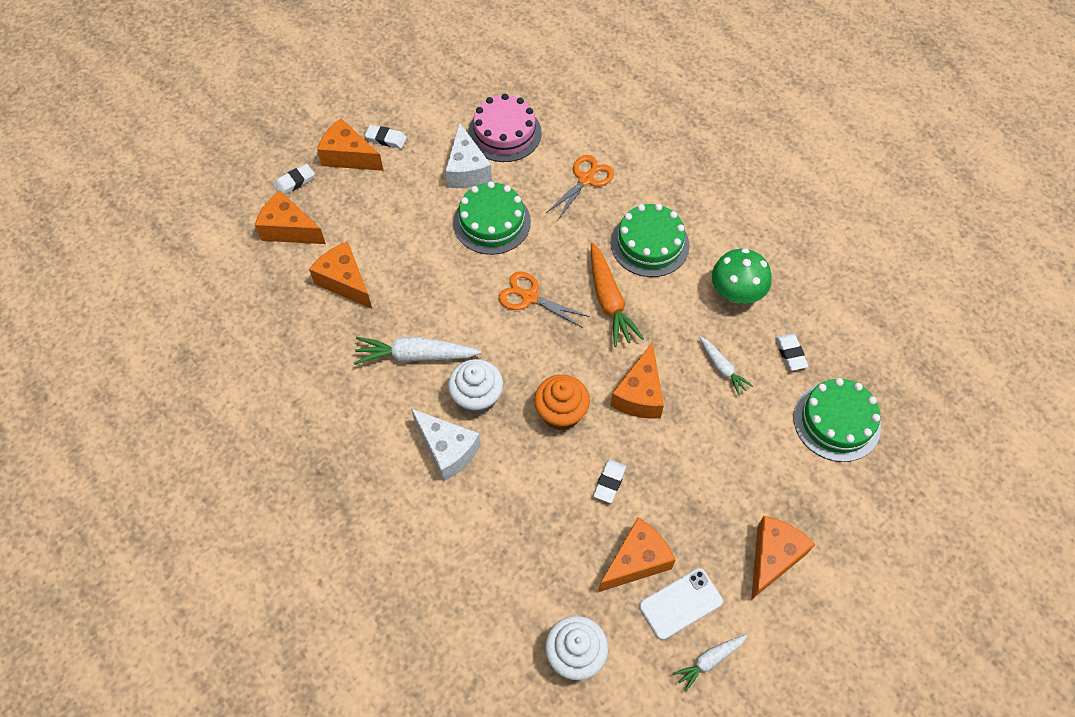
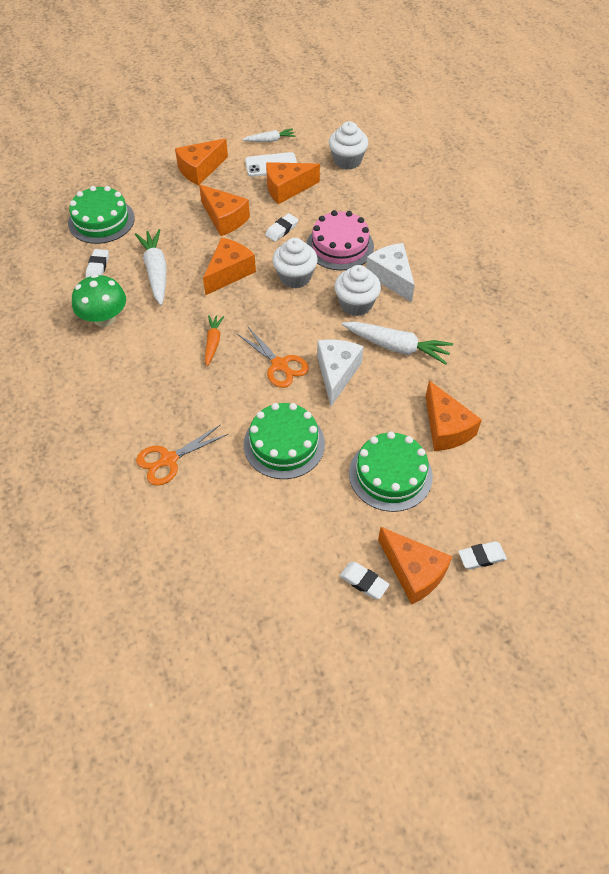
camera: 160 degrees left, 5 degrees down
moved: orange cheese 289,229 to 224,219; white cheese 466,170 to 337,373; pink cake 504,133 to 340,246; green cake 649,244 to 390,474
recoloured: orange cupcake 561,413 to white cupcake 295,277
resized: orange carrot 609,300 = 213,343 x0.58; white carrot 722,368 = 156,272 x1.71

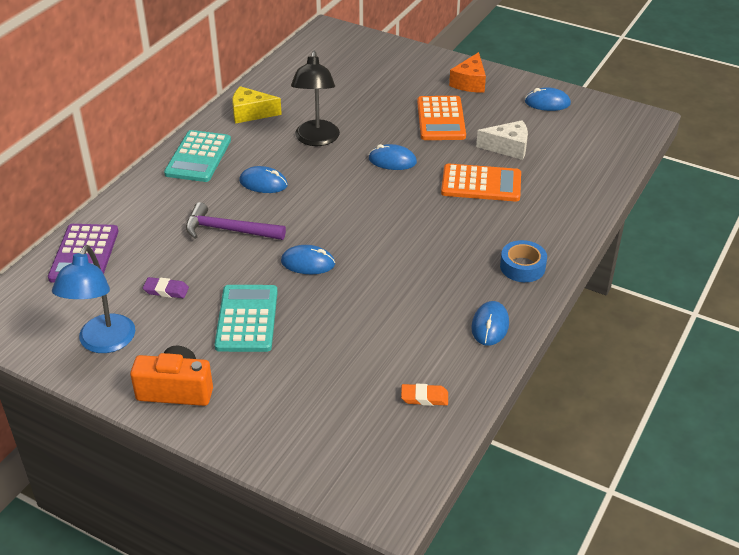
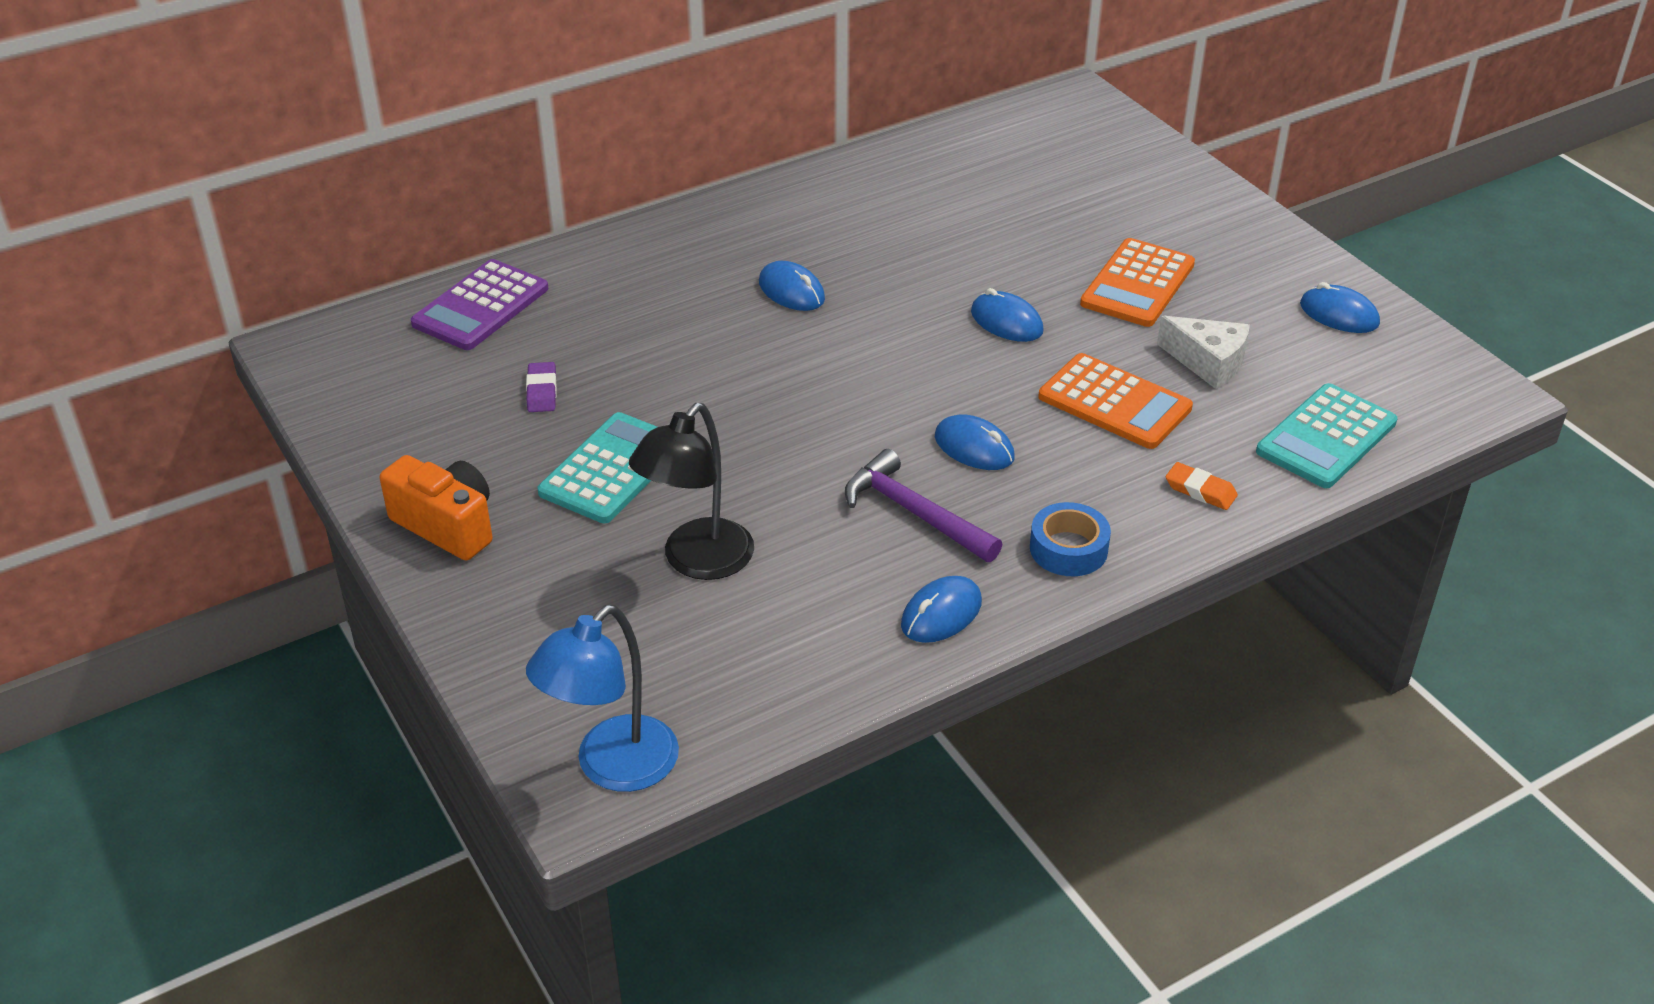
camera: 30 degrees right, 0 degrees up
removed: yellow cheese 251,113; orange cheese 470,82
moved: blue lamp 103,343 to 612,768; turquoise calculator 198,157 to 1326,437; purple hammer 229,230 to 914,512; blue mouse 308,263 to 974,448; black lamp 316,139 to 697,562; orange eraser 424,397 to 1200,490
turned: purple eraser 166,290 = 542,391 45 degrees clockwise

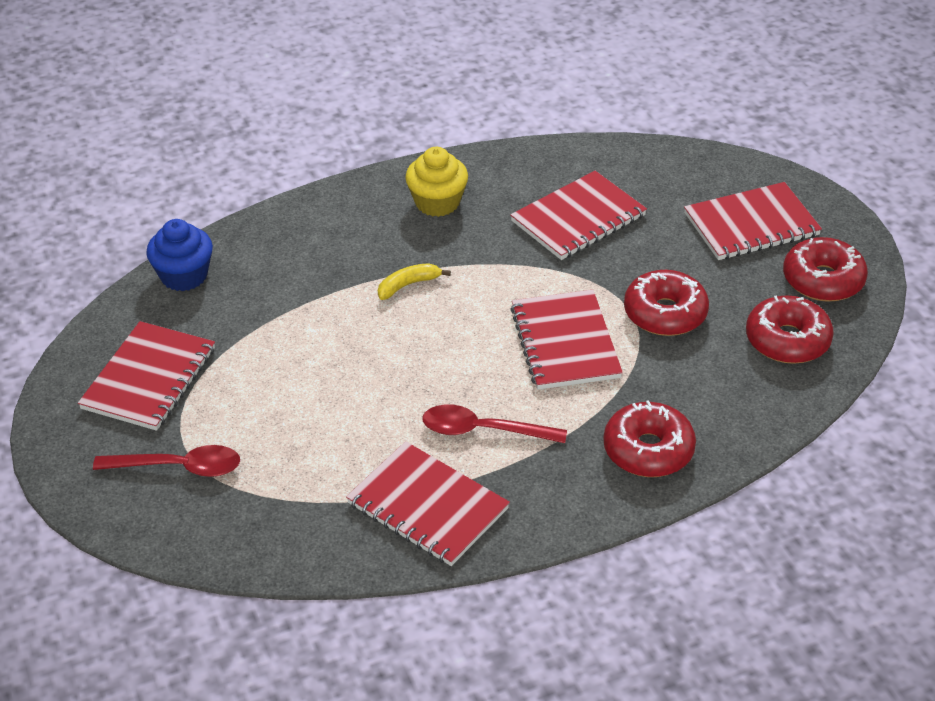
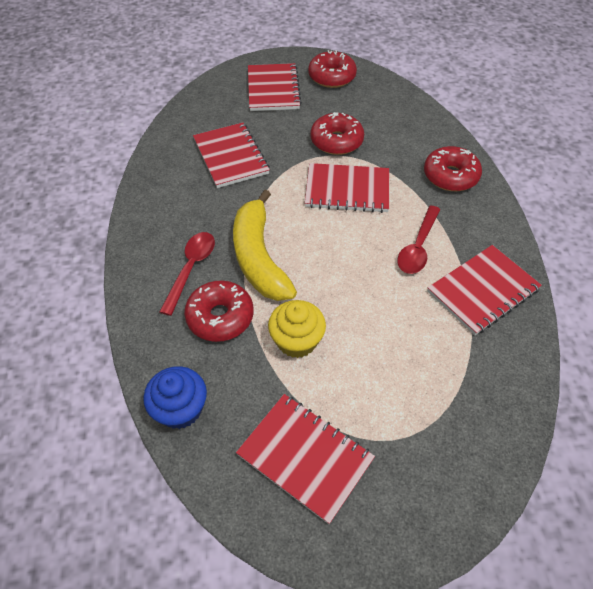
camera: 75 degrees left, 10 degrees up
moved: red spoon 179,467 to 191,269; yellow cupcake 437,202 to 297,341; red donut 787,340 to 220,317
resized: yellow banana 408,285 = 259,257 x2.32

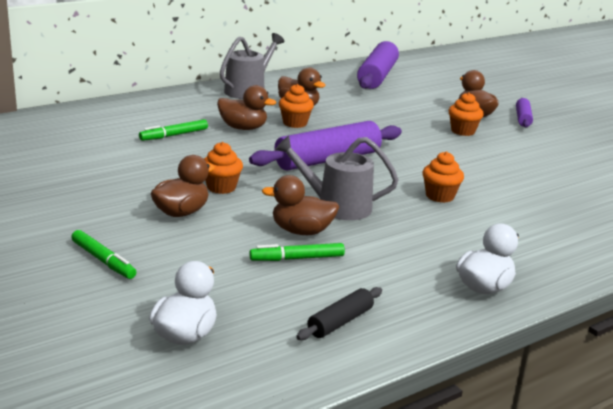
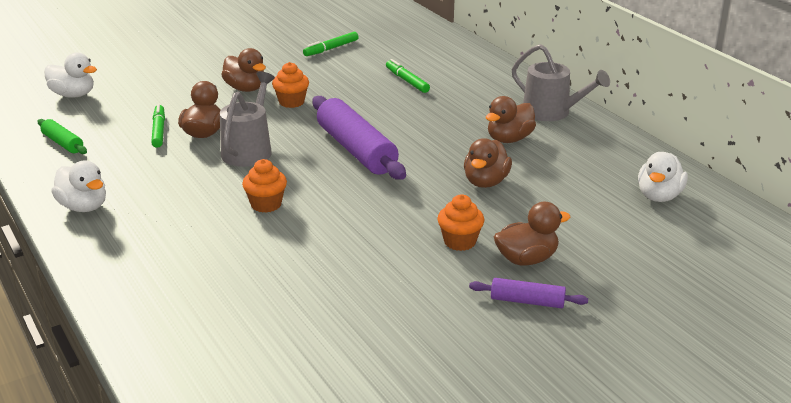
camera: 95 degrees right, 5 degrees up
removed: orange cupcake 295,123
moved: green marker 103,260 to 331,48; brown duck 243,128 to 486,182
replaced: purple rolling pin 377,76 to white duck 659,196
recoloured: black rolling pin 340,322 to green rolling pin 63,143

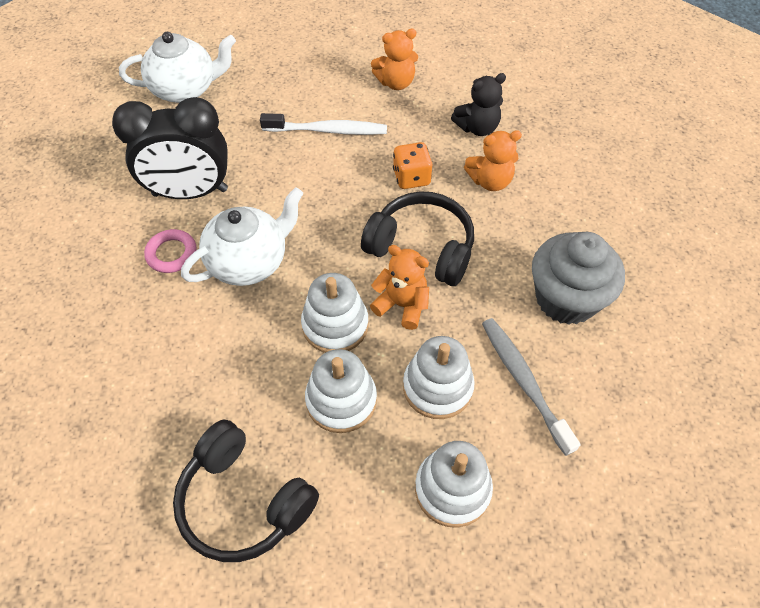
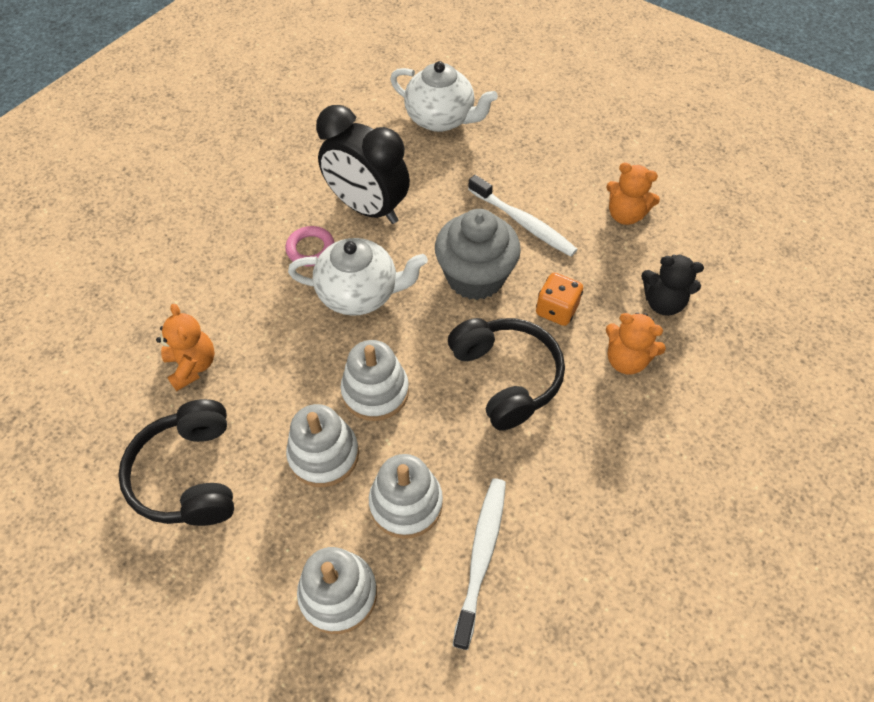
camera: 40 degrees right, 0 degrees up
moved: orange teddy bear 402,305 to 192,366; grey cupcake 566,298 to 475,277
recoloured: grey toothbrush 524,382 to white toothbrush 481,556

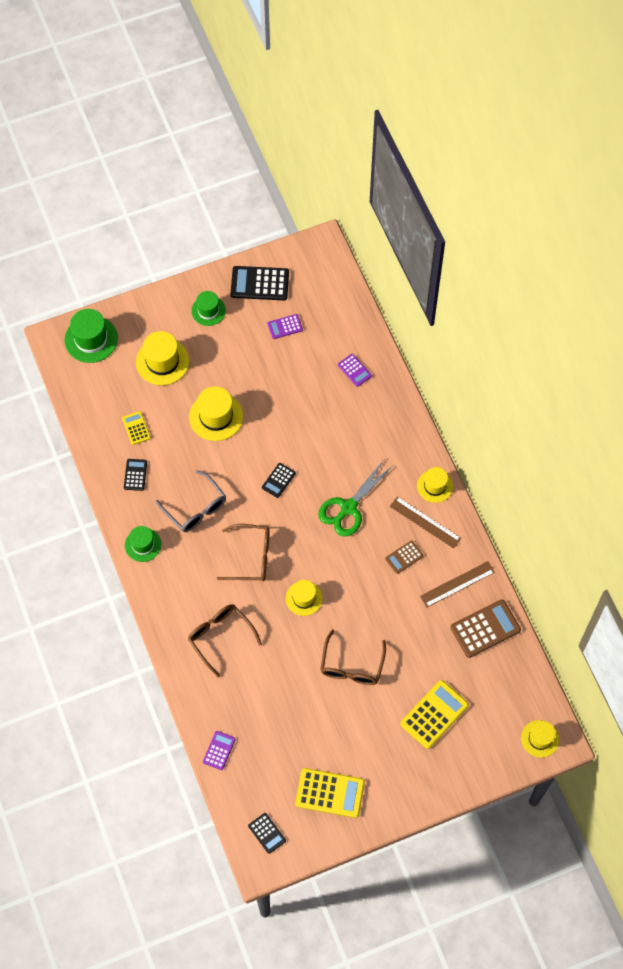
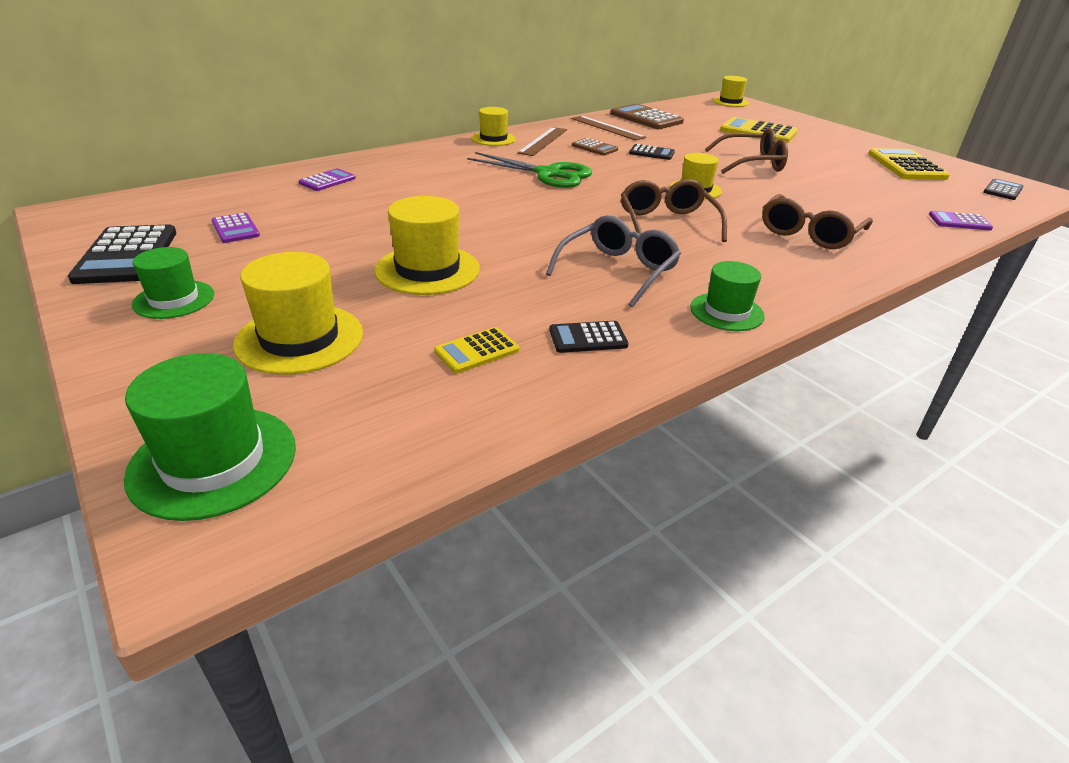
camera: 105 degrees left, 30 degrees down
moved: black calculator 278,480 to 651,153

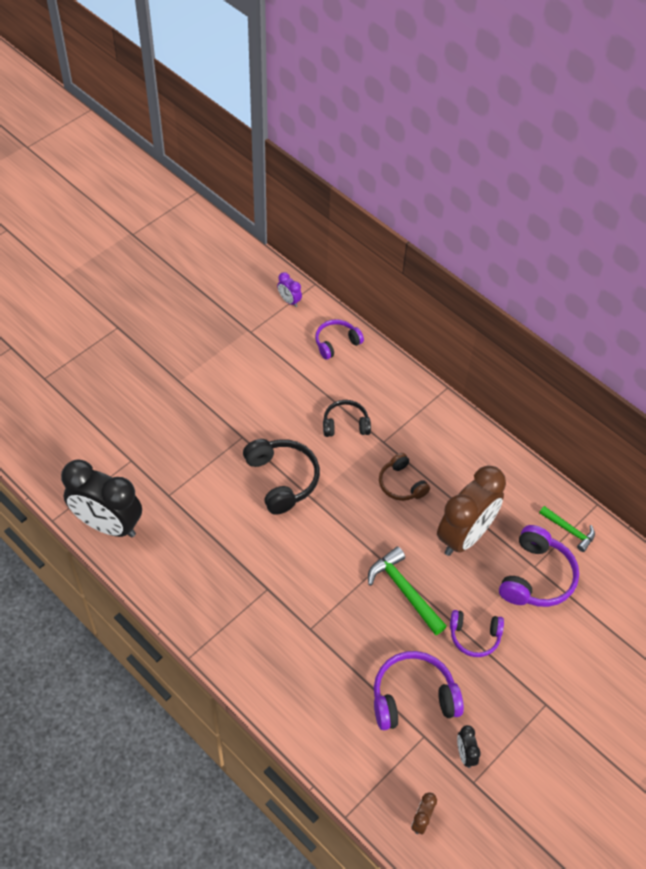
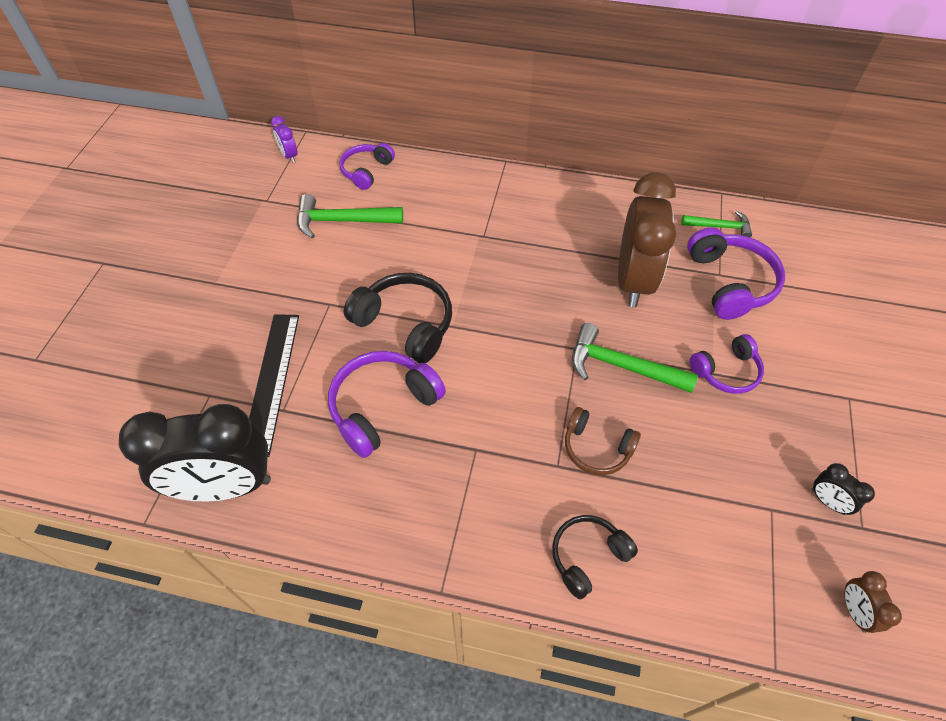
camera: 30 degrees left, 0 degrees up
added: black ruler 272,381; green hammer 342,221
moved: black headphones 345,424 to 587,556; purple headphones 413,697 to 382,406; brown headphones 401,484 to 596,448
turned: purple clock 289,301 = 289,156 45 degrees clockwise

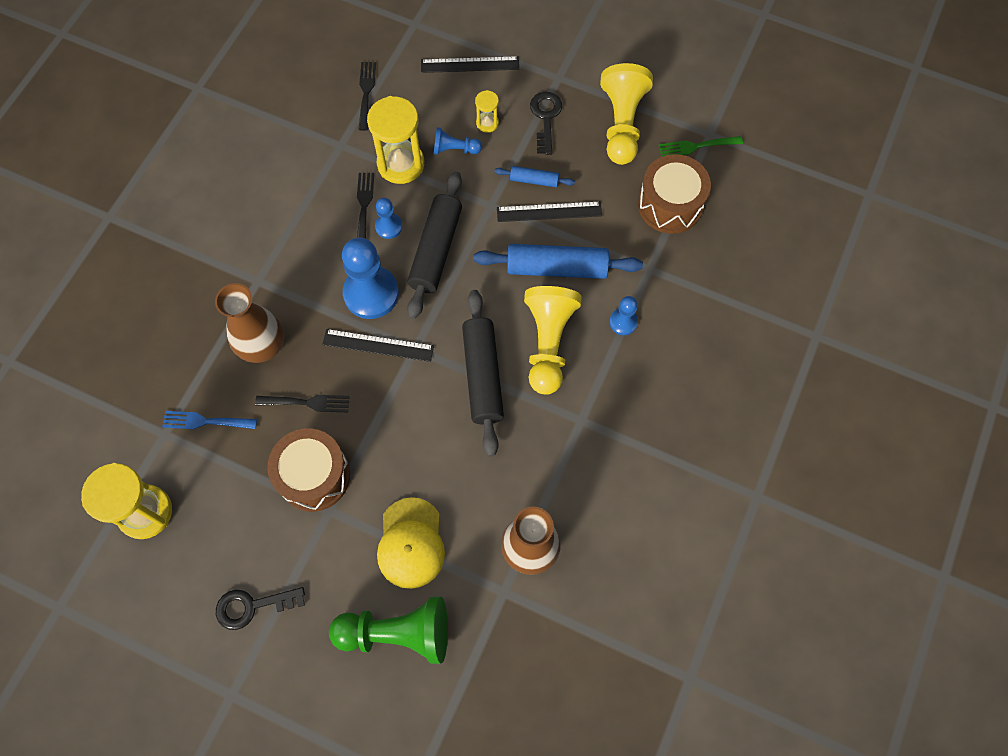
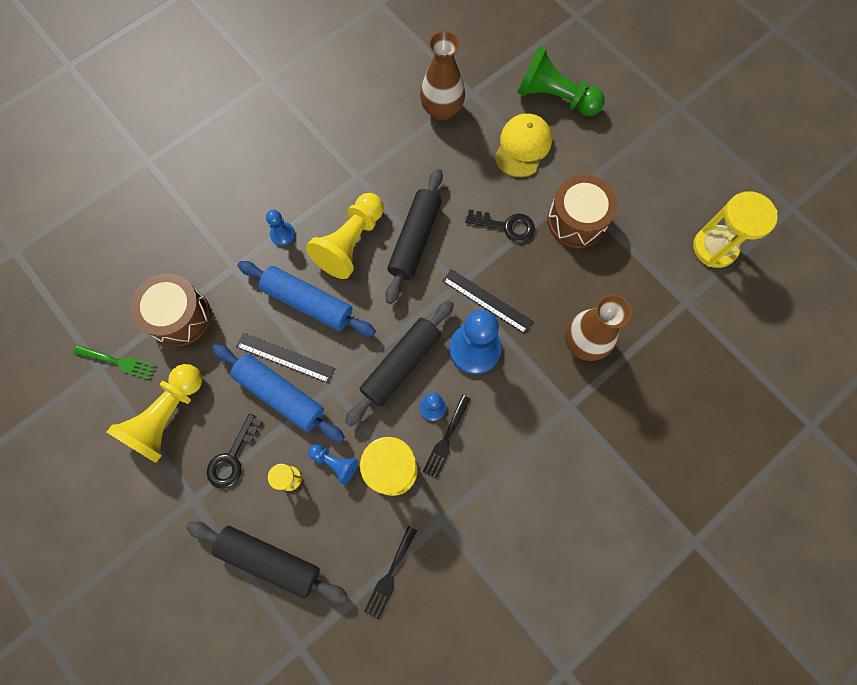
camera: 155 degrees left, 5 degrees up
removed: blue fork 205,421; black fork 307,402
moved: black key 252,606 to 506,226
replaced: black ruler 470,65 to black rolling pin 270,560
resized: blue rolling pin 534,180 = 280,394 x1.99

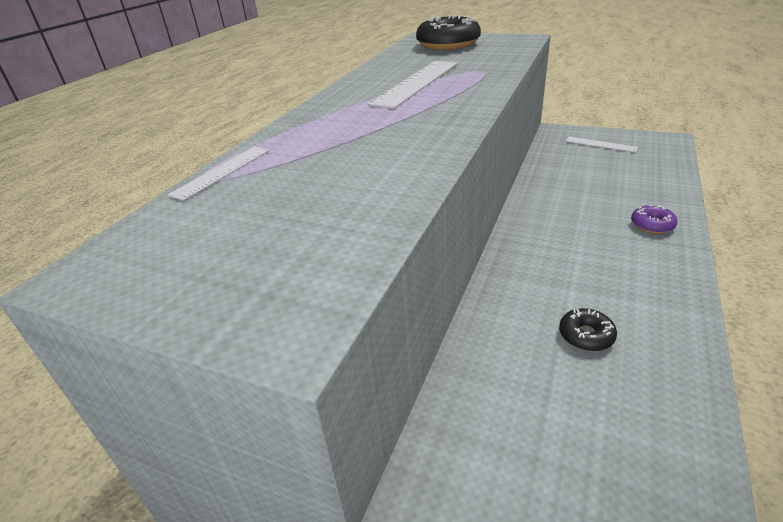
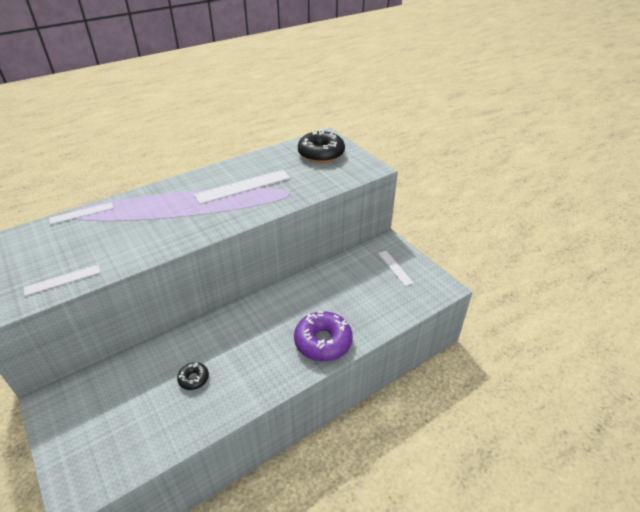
camera: 30 degrees right, 5 degrees up
added: white ruler 62,280
resized: purple donut 652,225 = 323,342 x2.03

